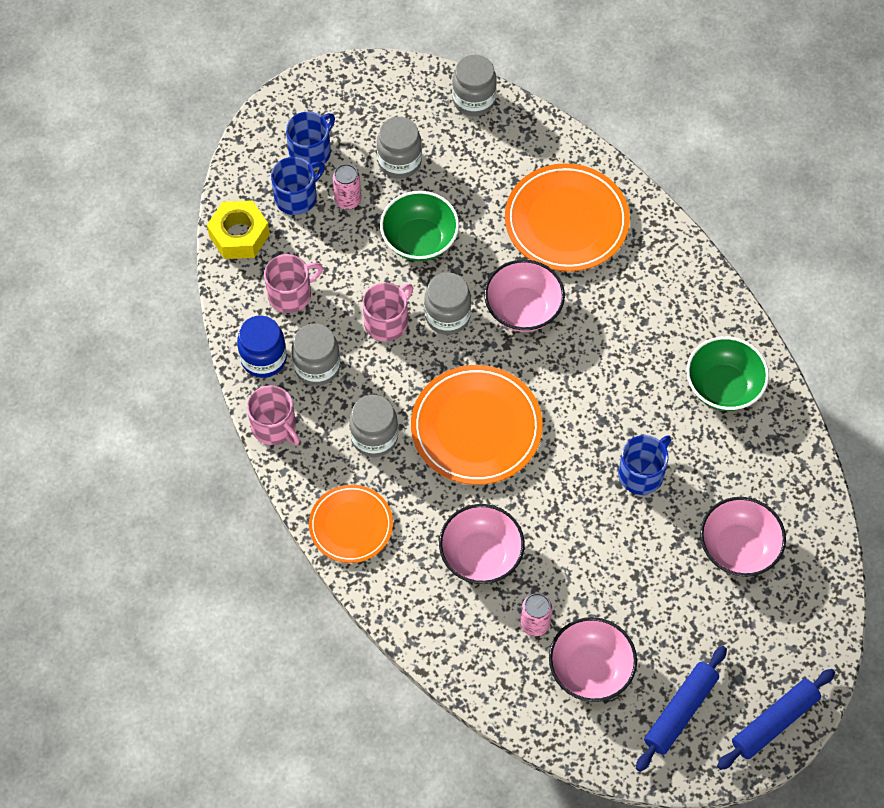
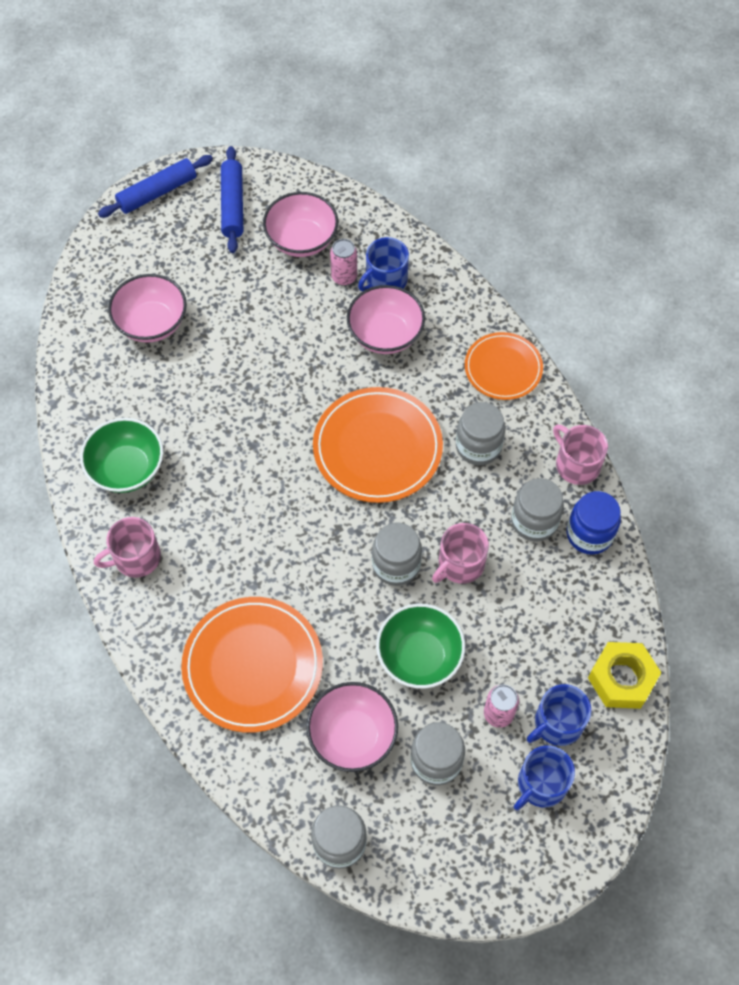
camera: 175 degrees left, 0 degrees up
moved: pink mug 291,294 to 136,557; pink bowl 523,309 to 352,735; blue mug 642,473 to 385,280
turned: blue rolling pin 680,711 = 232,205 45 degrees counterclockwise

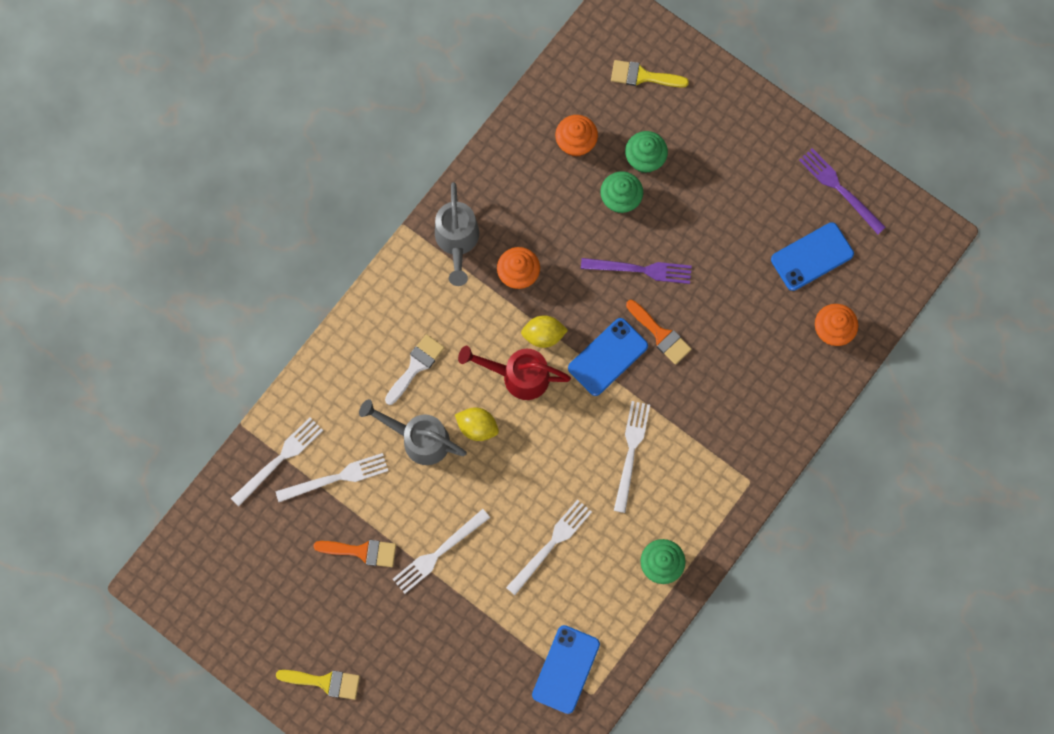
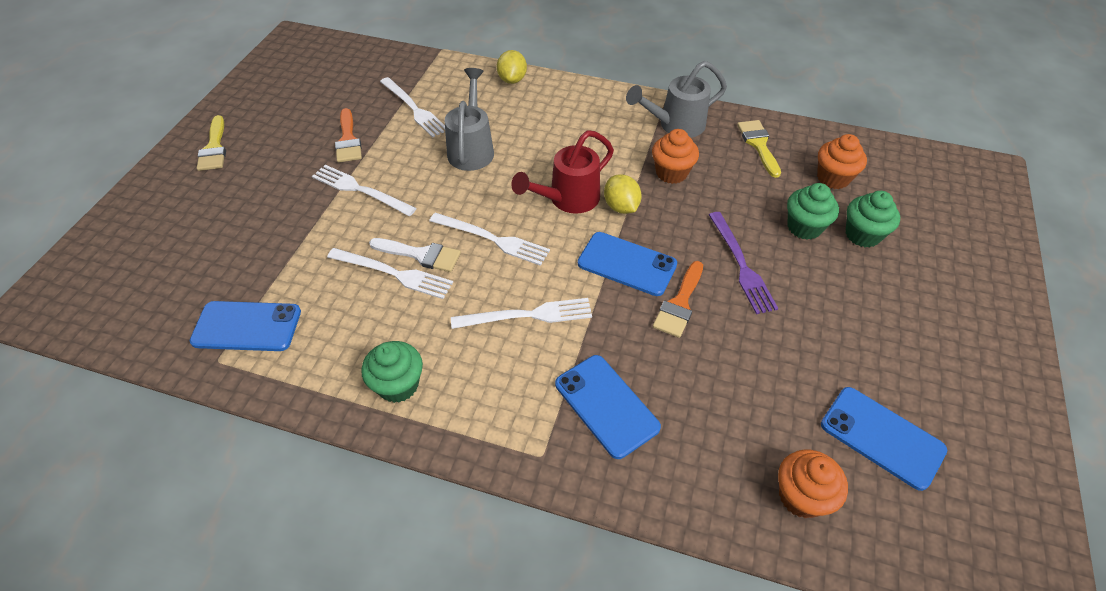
camera: 70 degrees right, 25 degrees down
removed: purple fork 839,189
added: blue phone 606,405
moved: white fork 279,459 to 492,239; white brush 416,366 to 420,255; yellow lemon 477,427 to 512,79; yellow brush 643,76 to 758,145
turned: red watering can 518,376 = 568,199 120 degrees counterclockwise

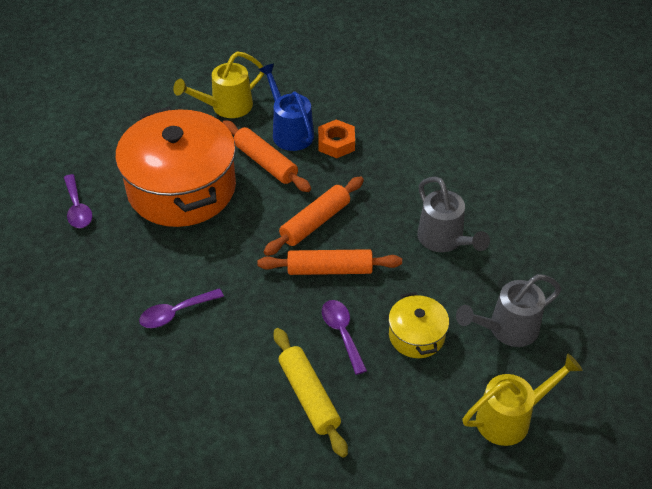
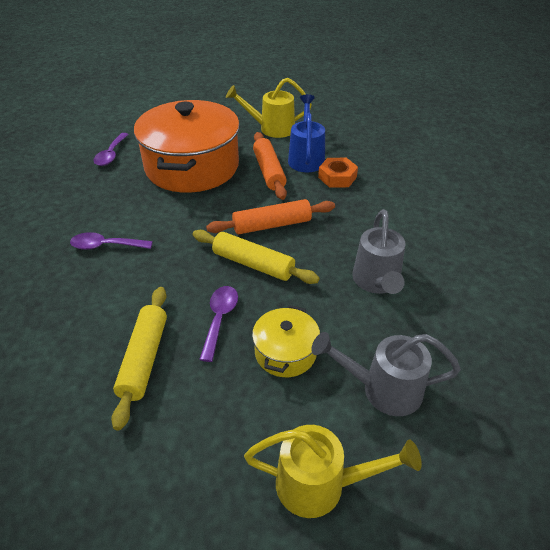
camera: 30 degrees right, 5 degrees down
recoloured: orange rolling pin 329,269 to yellow rolling pin 253,264

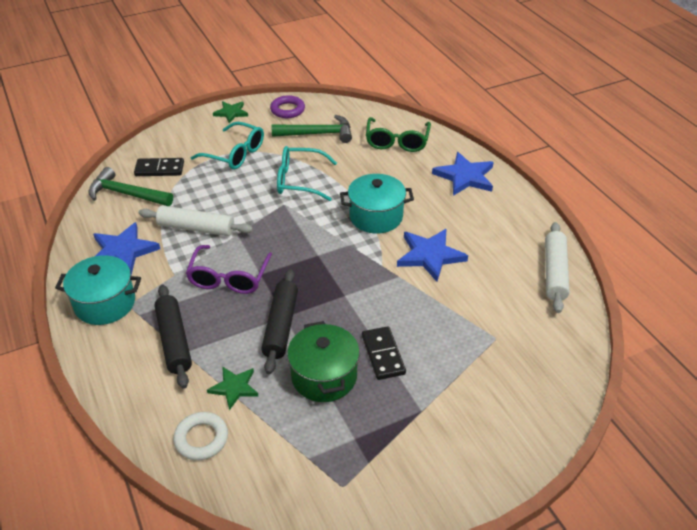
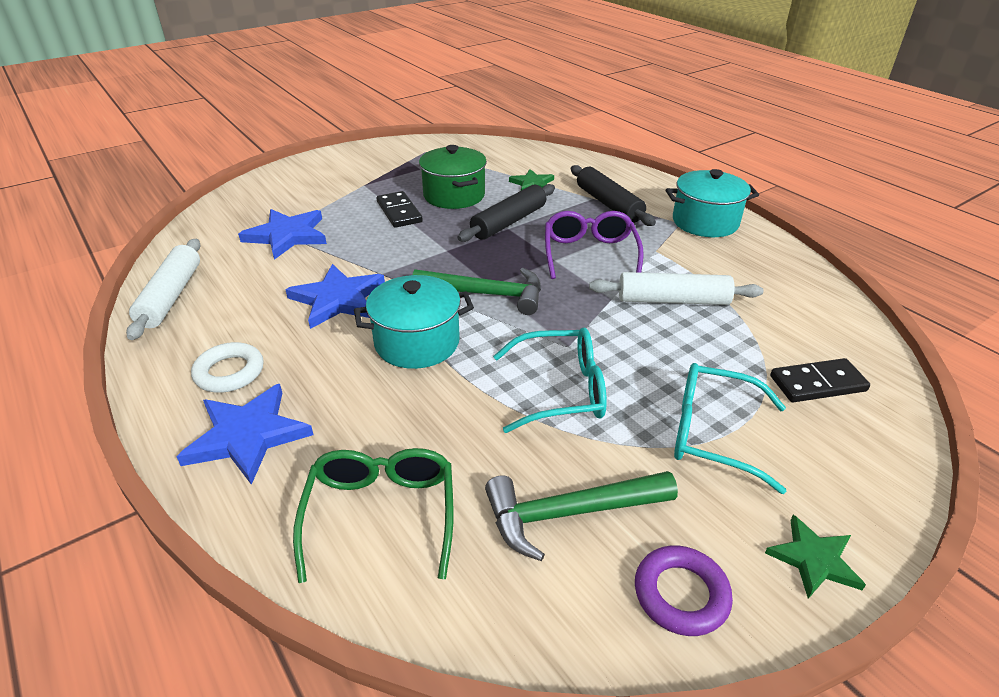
camera: 170 degrees right, 5 degrees down
moved: green hammer 126,194 to 487,294; blue star 122,251 to 287,236; white ring 201,439 to 229,372
turned: black rolling pin 281,326 = 508,222 45 degrees clockwise

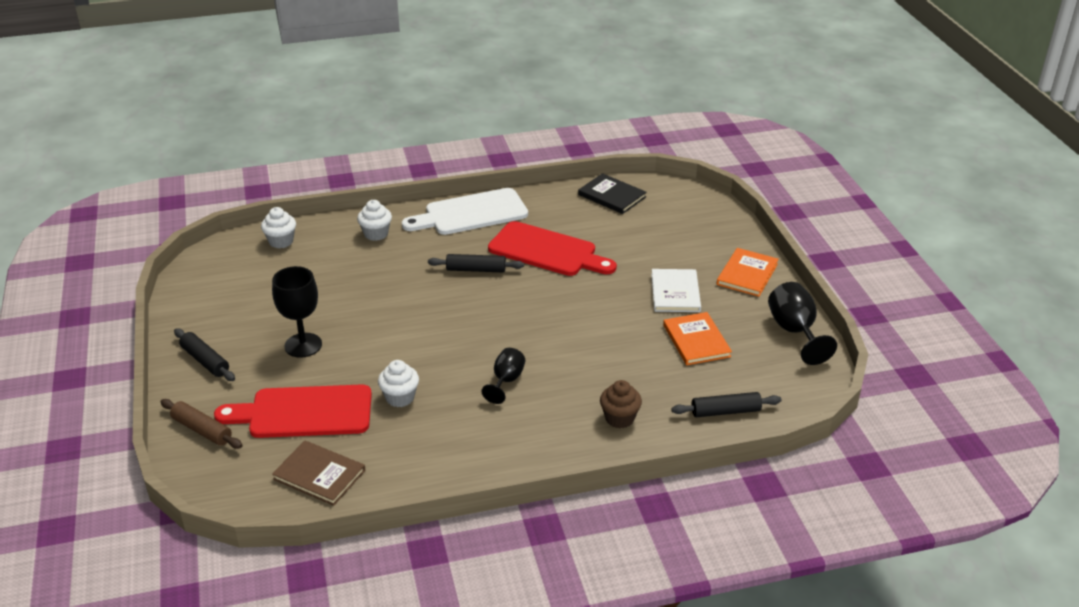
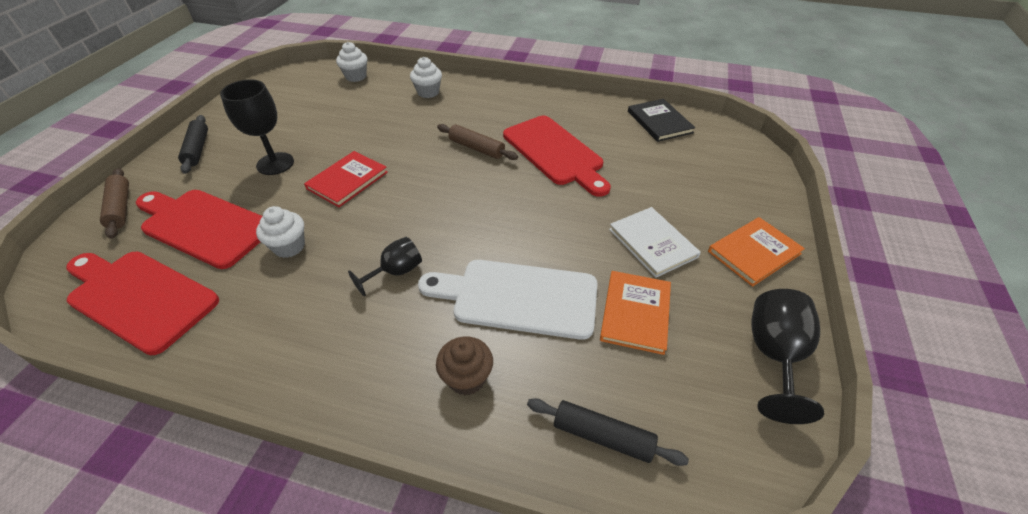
camera: 30 degrees right, 10 degrees up
added: red book 347,180
moved: white cutting board 471,213 to 518,297
replaced: brown book 319,475 to red cutting board 139,297
recoloured: black rolling pin 476,270 to brown rolling pin 476,148
turned: white book 675,293 = 652,243 60 degrees counterclockwise

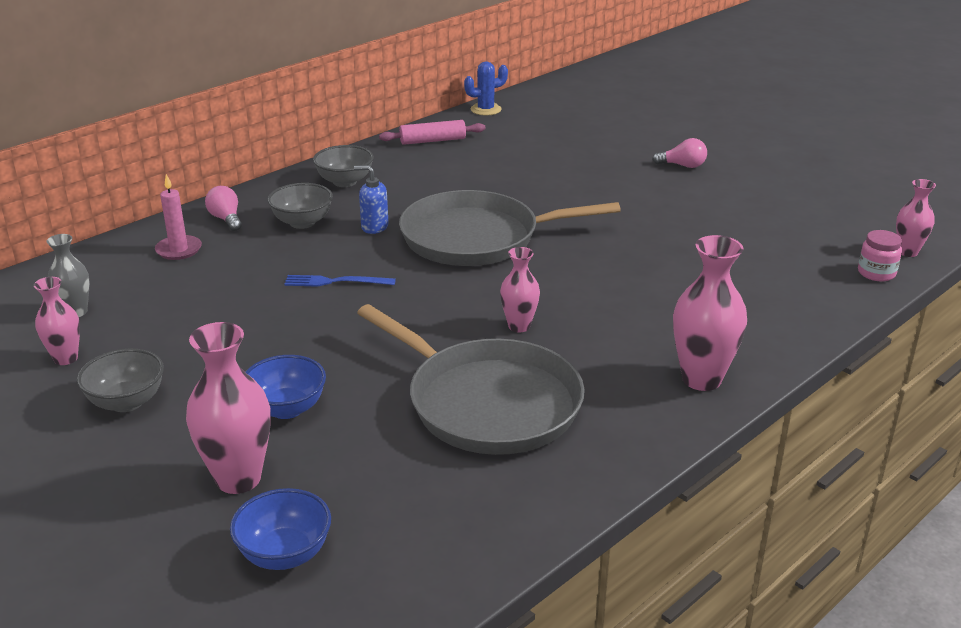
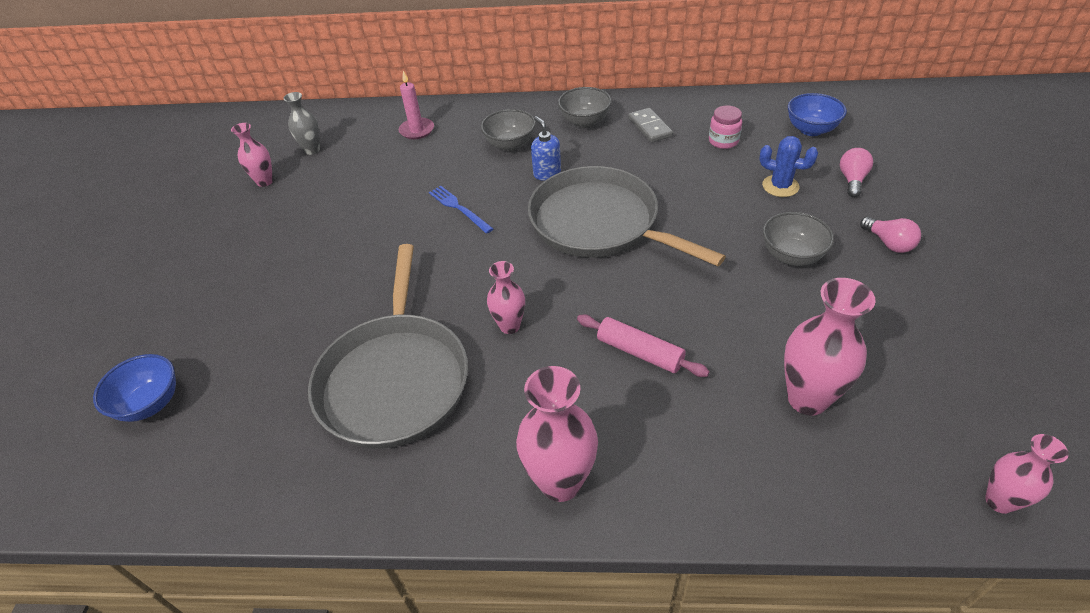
camera: 50 degrees right, 15 degrees up
added: grey domino 650,127
moved: grey bowl 126,402 to 791,256; pink vase 238,479 to 807,399; pink light bulb 226,219 to 852,180; blue bowl 286,408 to 811,129; pink rolling pin 432,141 to 639,352; blue cactus 486,109 to 780,186; pink jar 876,273 to 723,141

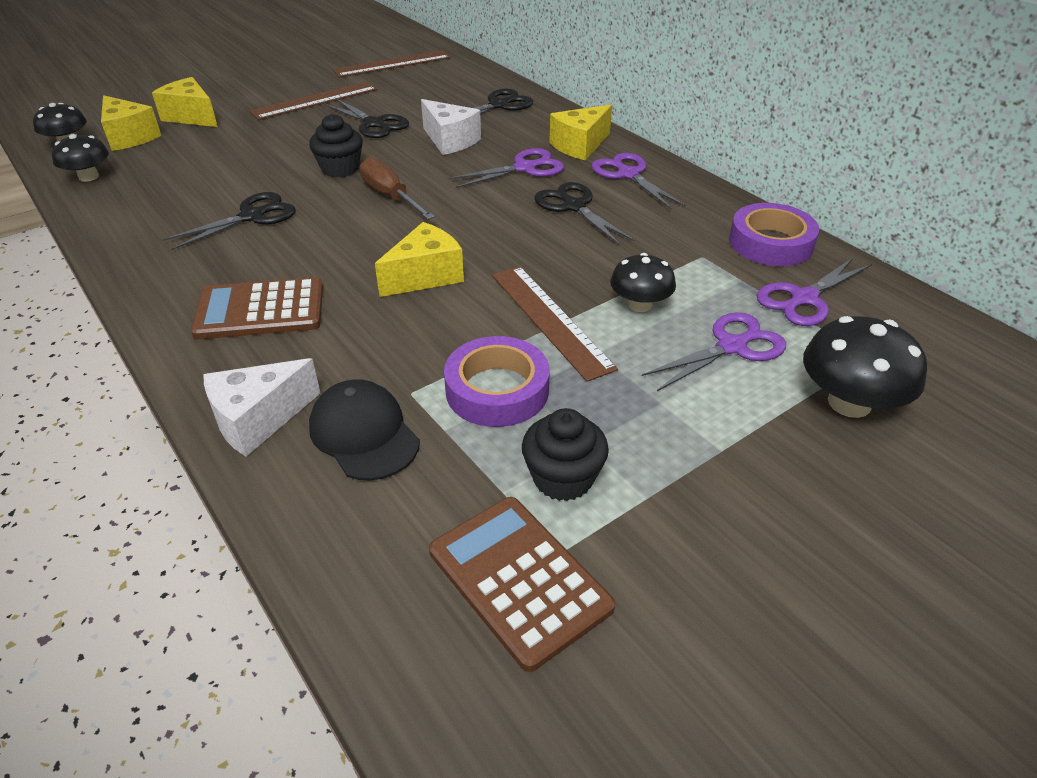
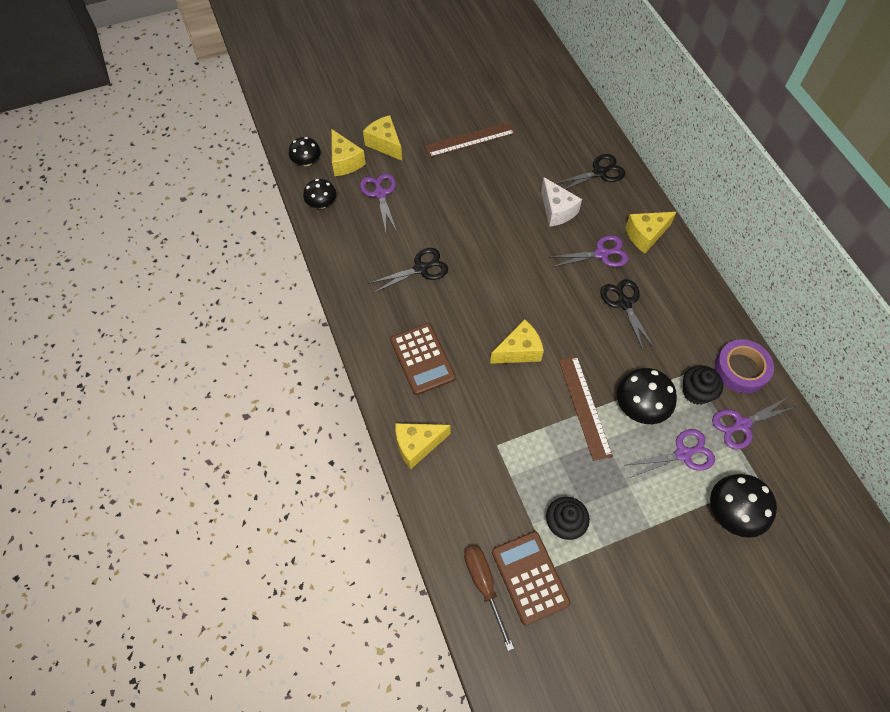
camera: 15 degrees right, 20 degrees up
removed: black cap 364,434; black scissors 374,124; brown ruler 392,64; purple tape 497,390
moved: black cupcake 340,169 to 696,392; brown screwdriver 390,196 to 484,585; purple scissors 628,174 to 380,193
recoloured: white cheese 258,420 to yellow cheese 417,445
turned: brown calculator 260,310 = 422,359 120 degrees counterclockwise
resized: black mushroom 640,305 = 640,406 x1.52

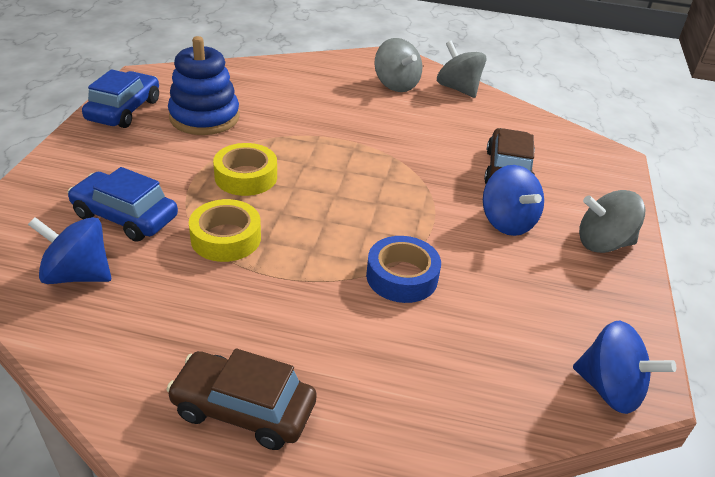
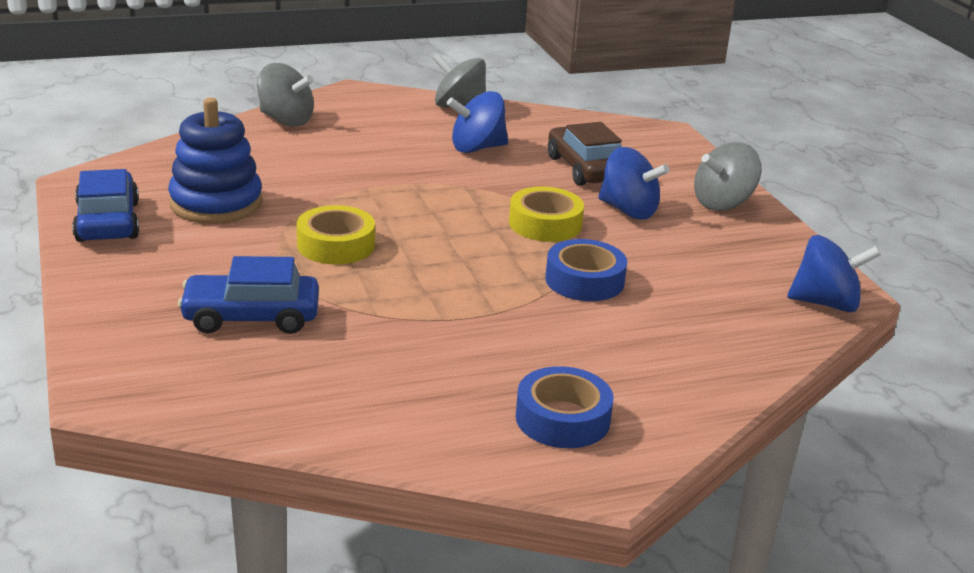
camera: 30 degrees left, 10 degrees down
moved: blue spinning top 78,275 to 477,148; yellow tape 226,238 to 545,224; grey spinning top 396,84 to 286,120
replaced: brown car 243,409 to blue tape 562,419

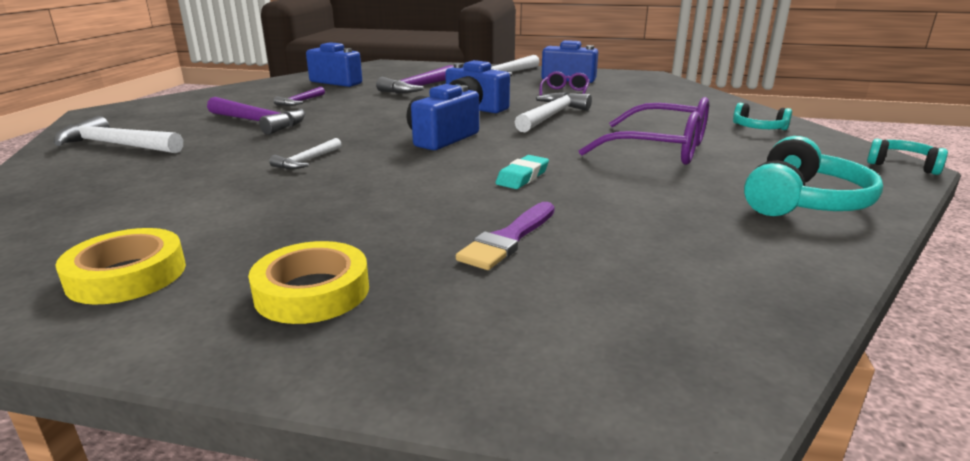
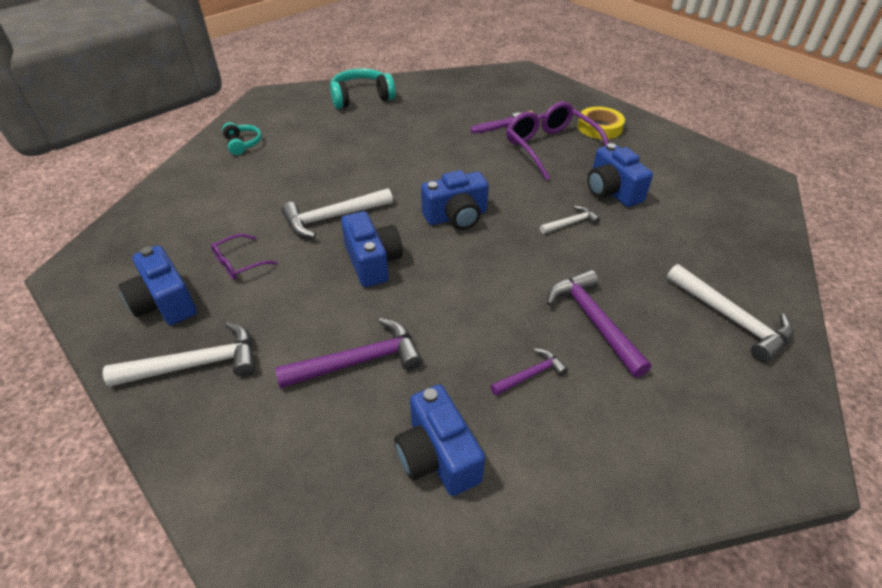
camera: 145 degrees left, 20 degrees up
removed: yellow tape 127,275; turquoise eraser 522,177; turquoise headphones 902,165
added: blue camera 612,191
moved: purple glasses 660,149 to 550,147

